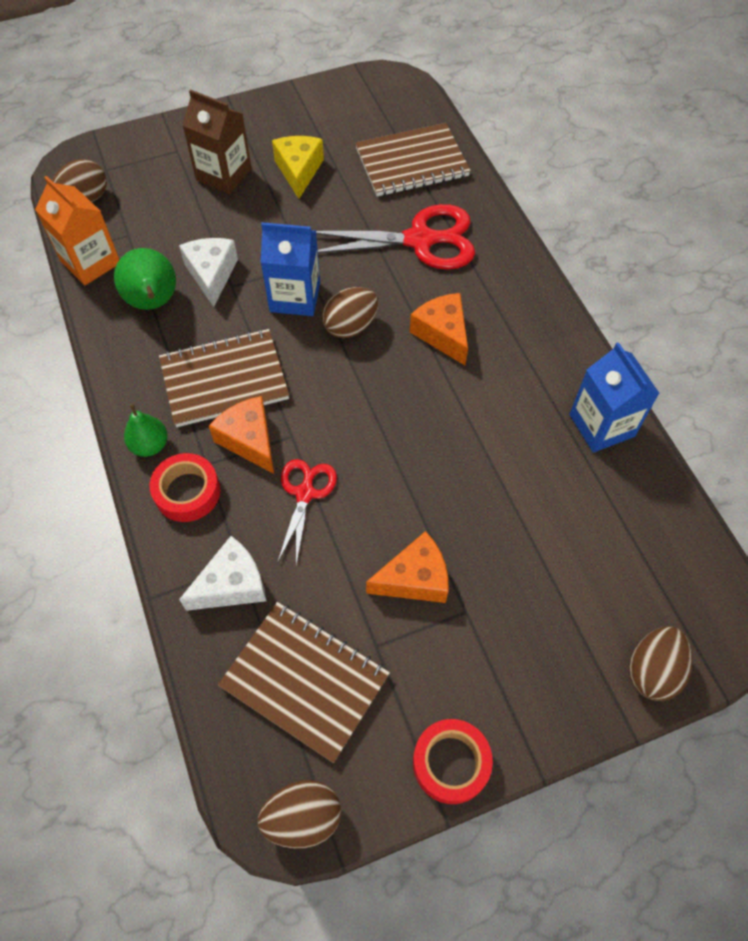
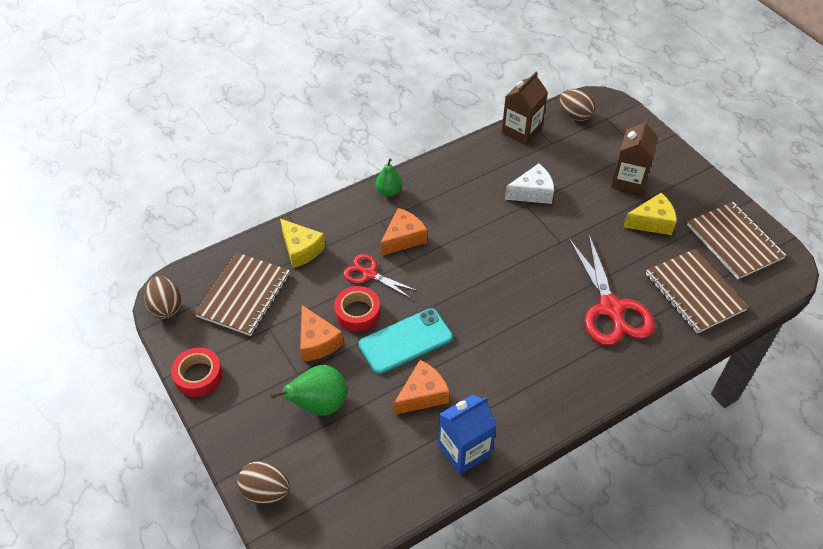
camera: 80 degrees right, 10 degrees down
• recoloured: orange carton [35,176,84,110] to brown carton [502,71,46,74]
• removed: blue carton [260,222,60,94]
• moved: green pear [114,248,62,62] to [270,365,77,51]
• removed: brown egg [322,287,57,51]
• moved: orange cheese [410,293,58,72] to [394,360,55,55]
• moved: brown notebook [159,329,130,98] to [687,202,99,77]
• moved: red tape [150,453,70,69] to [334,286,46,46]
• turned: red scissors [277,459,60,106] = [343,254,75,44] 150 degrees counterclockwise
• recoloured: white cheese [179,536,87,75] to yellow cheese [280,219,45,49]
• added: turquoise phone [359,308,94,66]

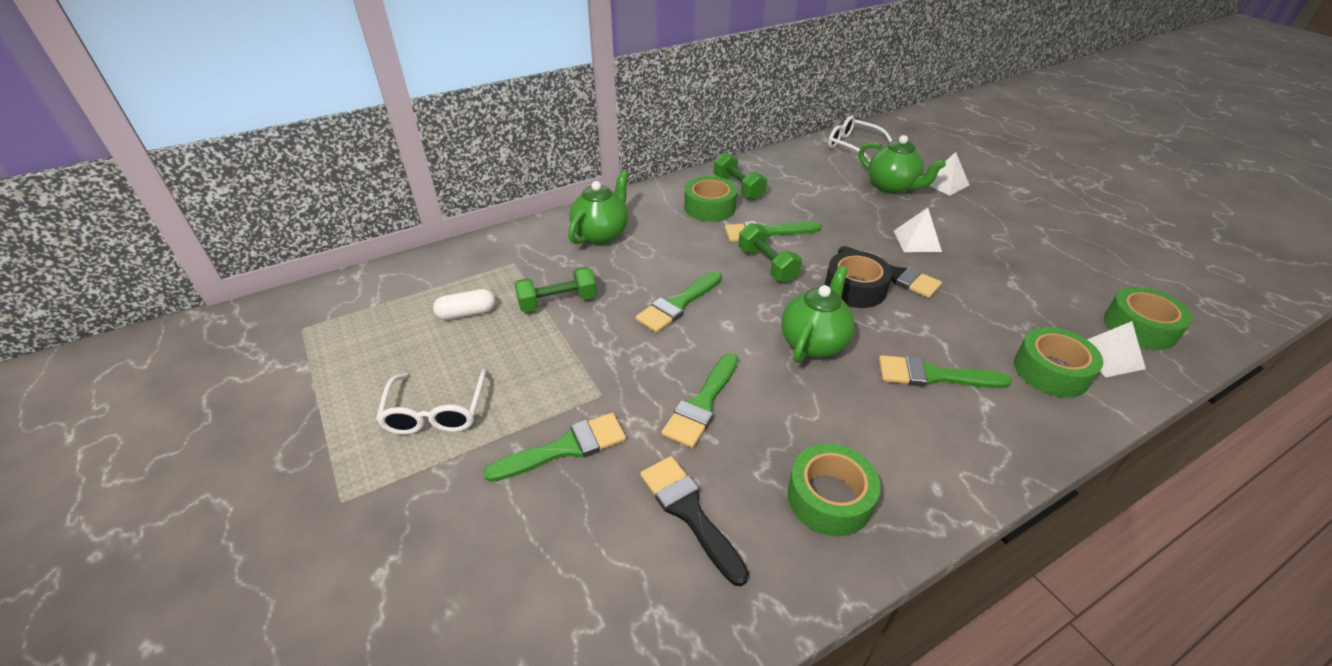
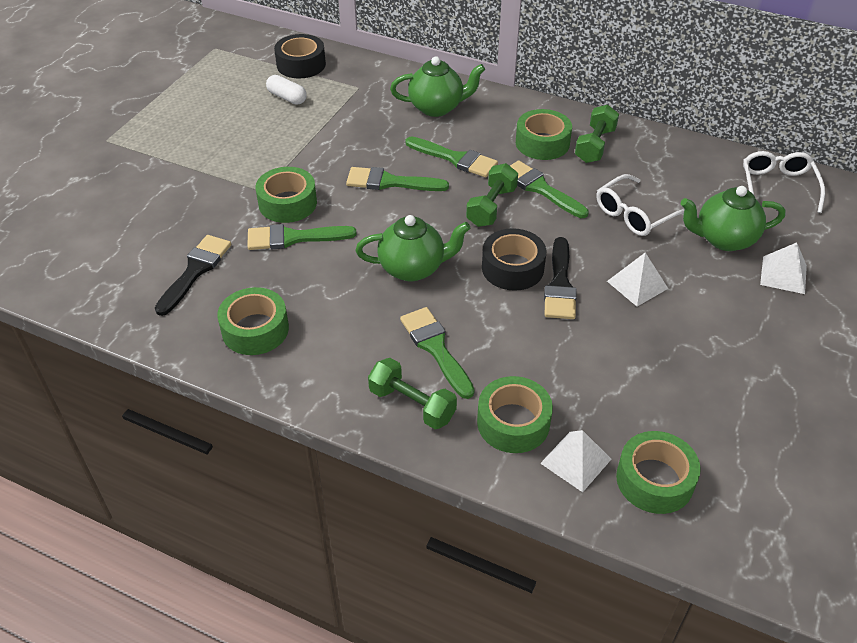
camera: 55 degrees right, 5 degrees up
• turned: green teapot [859,135,87,59] = [680,186,105,65] 75 degrees clockwise
• moved: green dumbbell [514,267,83,45] to [368,358,89,71]
• moved: white glasses [376,369,111,66] to [596,174,88,62]
• moved: green brush [483,413,143,69] to [406,136,92,41]
• added: black tape [274,34,52,44]
• added: green tape [255,167,62,56]

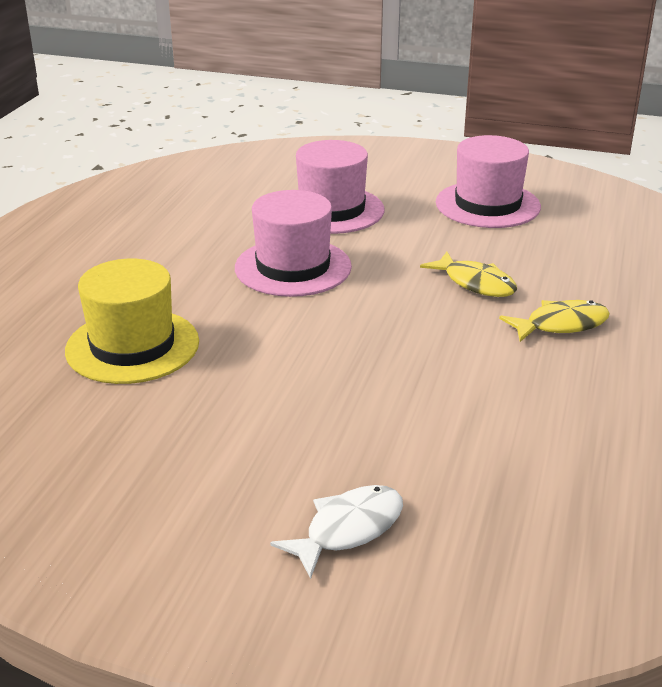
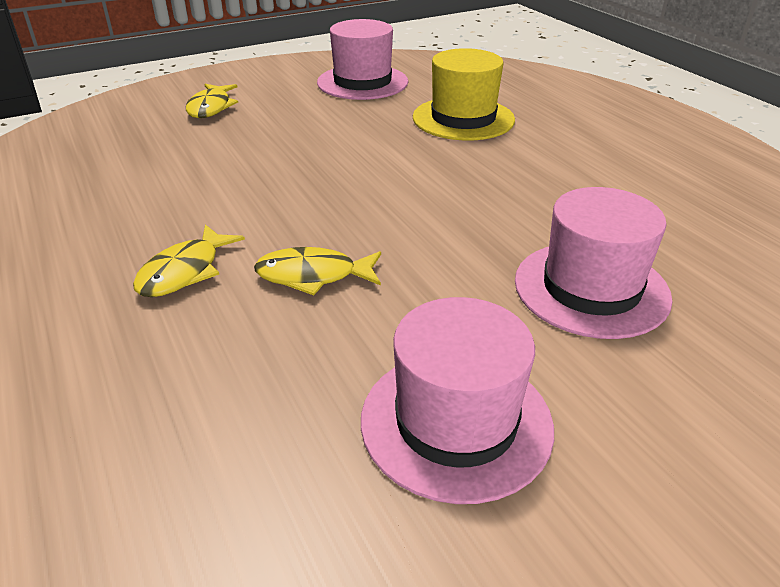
camera: 135 degrees right, 5 degrees up
• moved: pink hat [235,190,117,107] to [317,19,91,81]
• recoloured: white fish [270,485,133,94] to yellow fish [186,84,52,34]

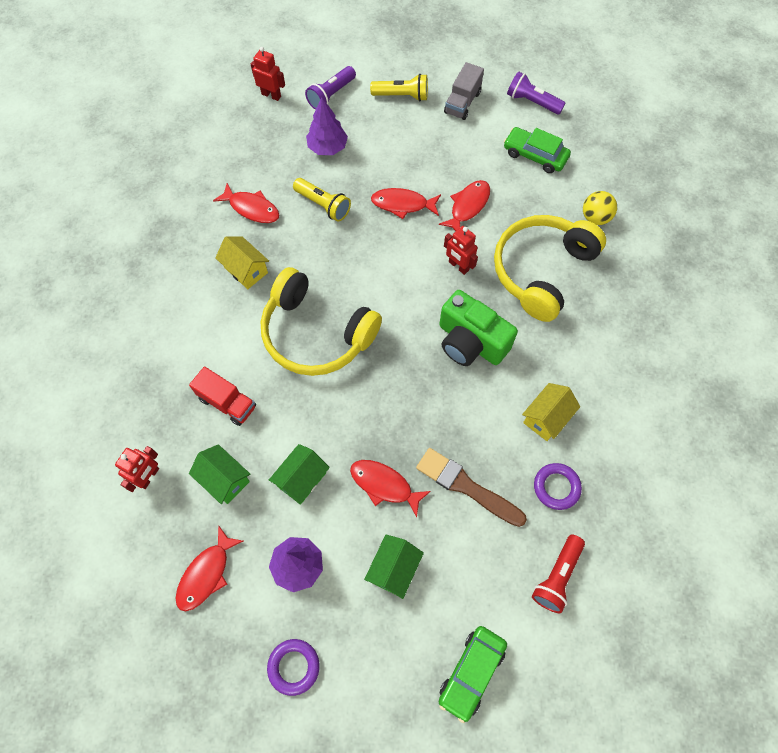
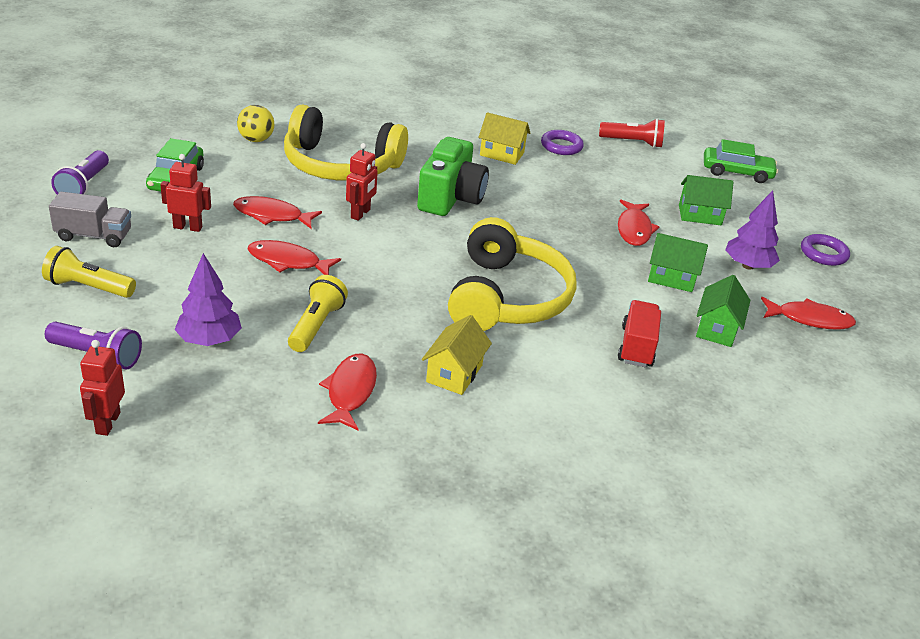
camera: 115 degrees left, 30 degrees down
• turned: yellow flashlight [370,74,58,27] = [42,246,94,52] 60 degrees counterclockwise
• turned: red fish [371,188,70,31] = [248,240,93,35] 120 degrees clockwise
• moved: red robot [115,446,44,46] to [160,154,51,78]
• removed: brown brush [416,448,111,79]

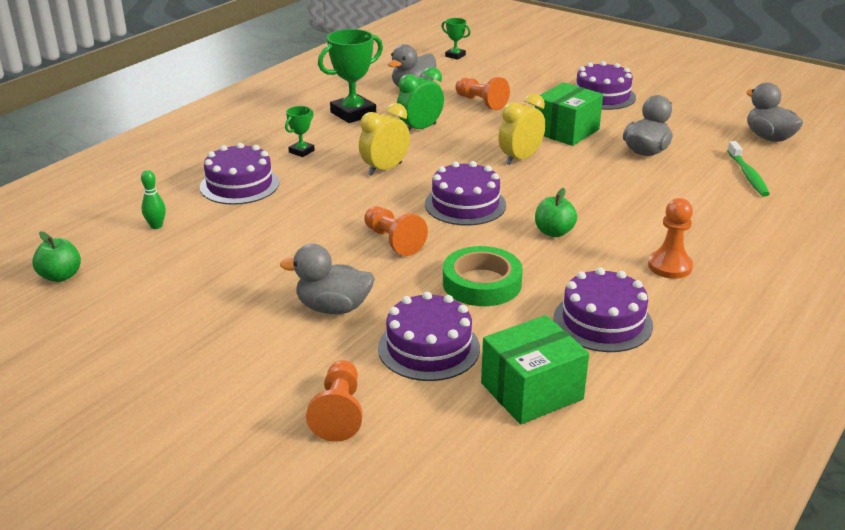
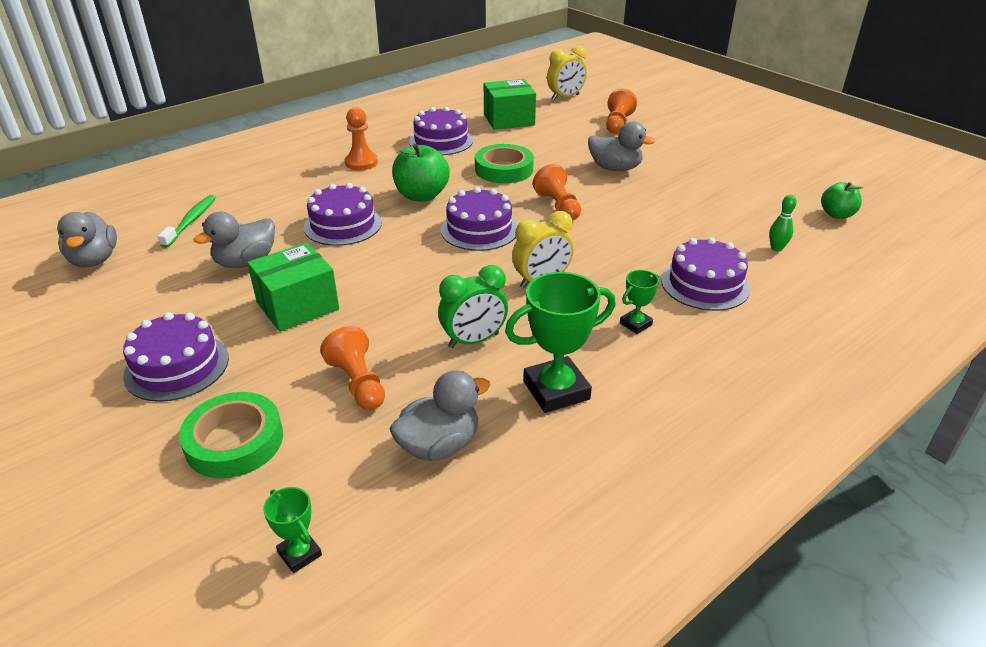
camera: 165 degrees left, 5 degrees up
• moved: yellow clock [498,93,47,72] to [547,45,40,55]
• resized: green apple [535,188,42,49] = [392,144,58,58] x1.59
• moved: purple cake [378,292,102,89] to [303,183,79,63]
• added: green tape [179,392,104,86]

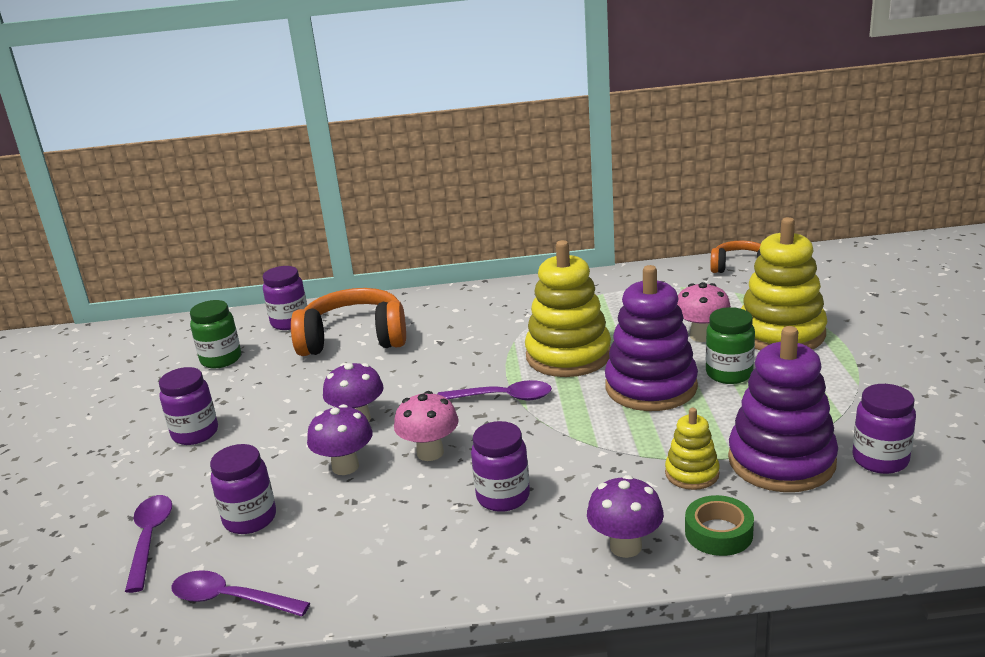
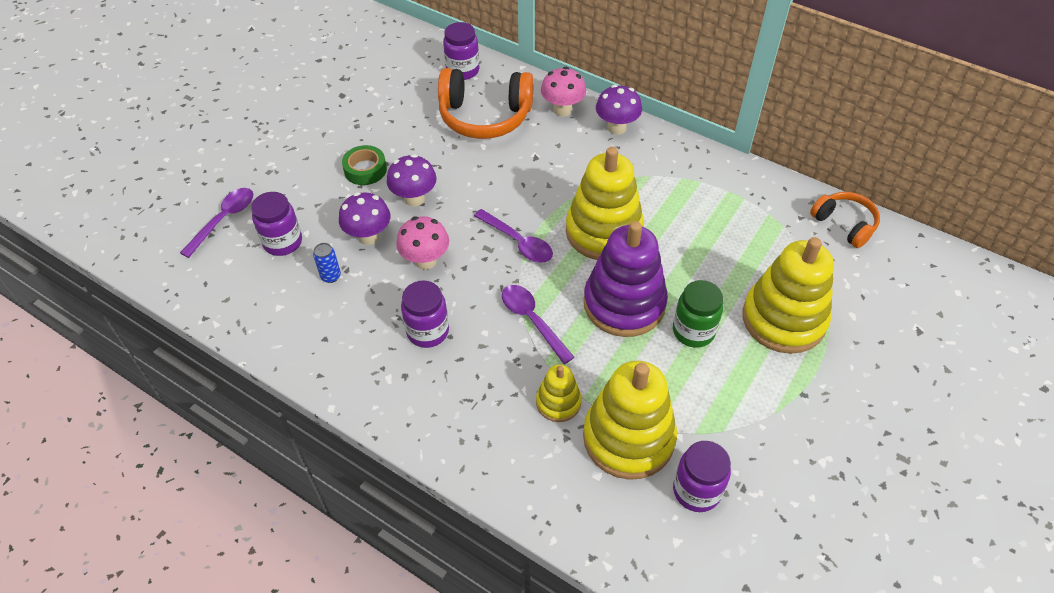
camera: 35 degrees right, 25 degrees up
• moved: pink mushroom [677,282,54,60] to [541,67,45,50]
• turned: orange headphones [291,288,115,68] = [438,68,96,71] 150 degrees clockwise
• removed: green jar [190,300,51,69]
• recoloured: purple stacking toy [728,326,110,166] to yellow stacking toy [583,361,94,119]
• removed: purple jar [159,367,59,78]
• moved: purple mushroom [587,475,77,83] to [596,85,46,50]
• moved: green tape [685,495,69,61] to [342,145,45,40]
• moved: purple spoon [171,570,139,47] to [502,285,73,79]
• added: blue can [313,243,28,40]

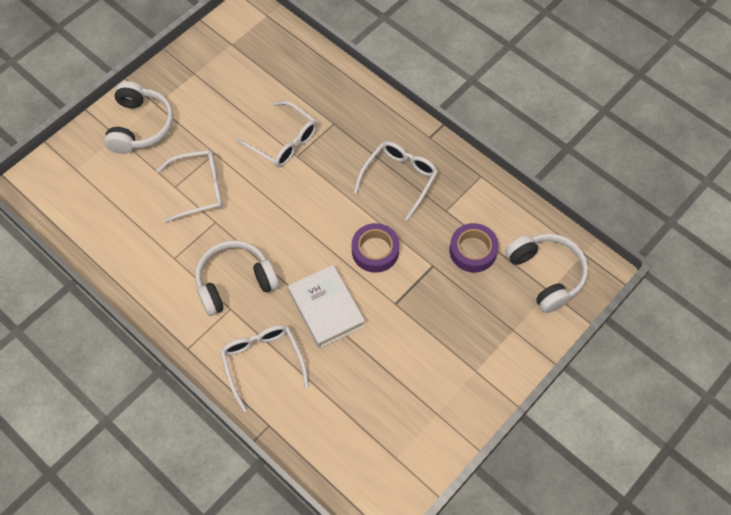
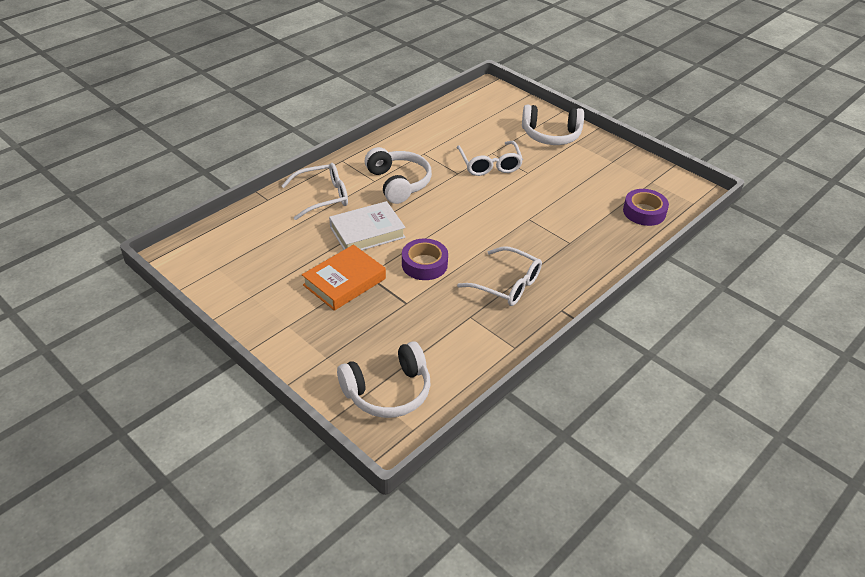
camera: 90 degrees right, 20 degrees down
• removed: white glasses [235,101,82,66]
• moved: purple tape [449,223,50,49] to [623,189,46,37]
• added: orange book [302,245,84,66]

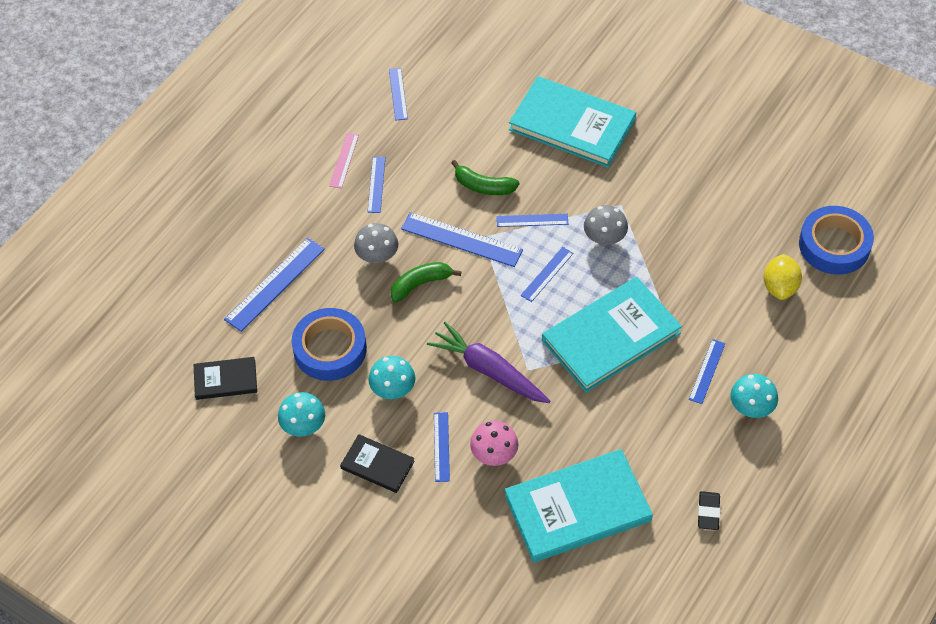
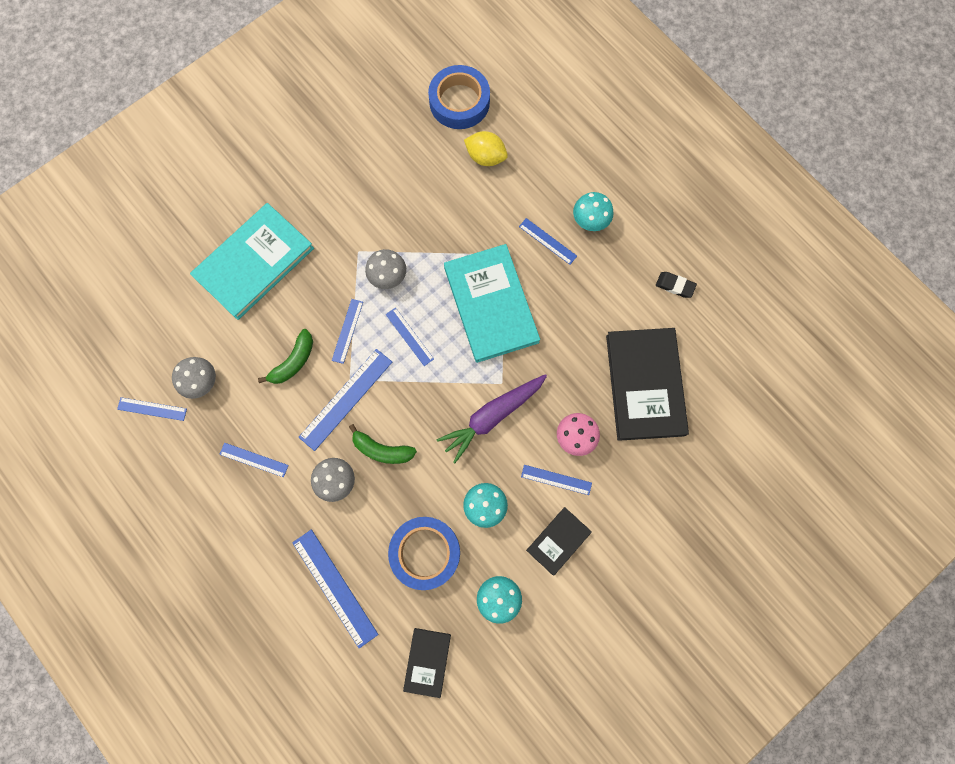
camera: 75 degrees left, 20 degrees up
• removed: pink ruler [329,133,30,56]
• turned: green banana [390,262,71,41] = [349,424,68,40] 60 degrees counterclockwise
• recoloured: turquoise book [505,449,148,113] to black book [606,328,83,113]
• added: grey mushroom [172,357,44,42]

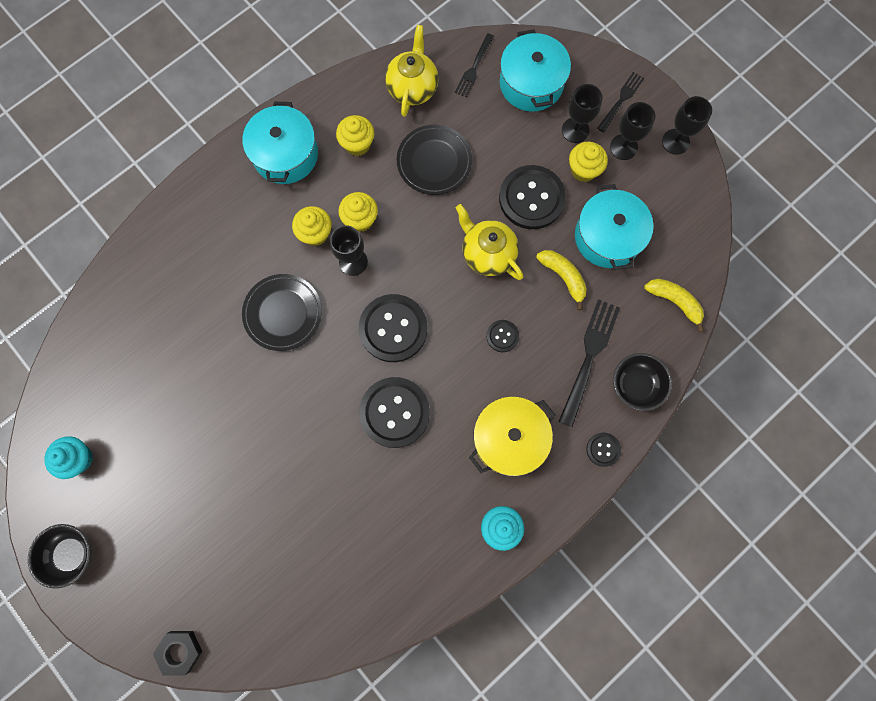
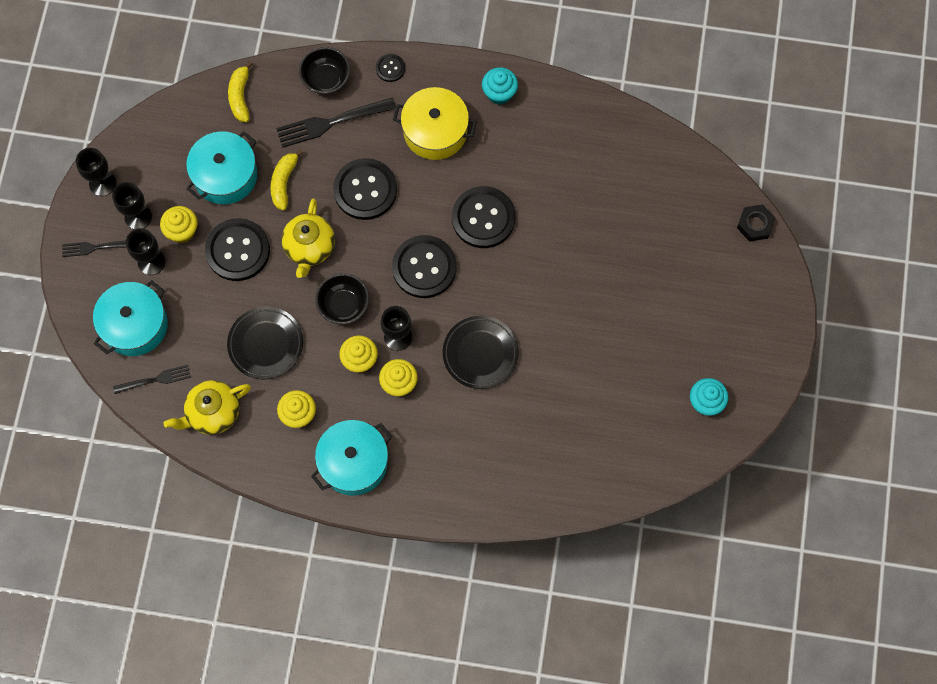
camera: 130 degrees left, 5 degrees down
• resized: black button [486,320,33,32] = [333,158,64,62] x2.10
• moved: black bowl [28,524,64,65] to [315,273,54,51]

